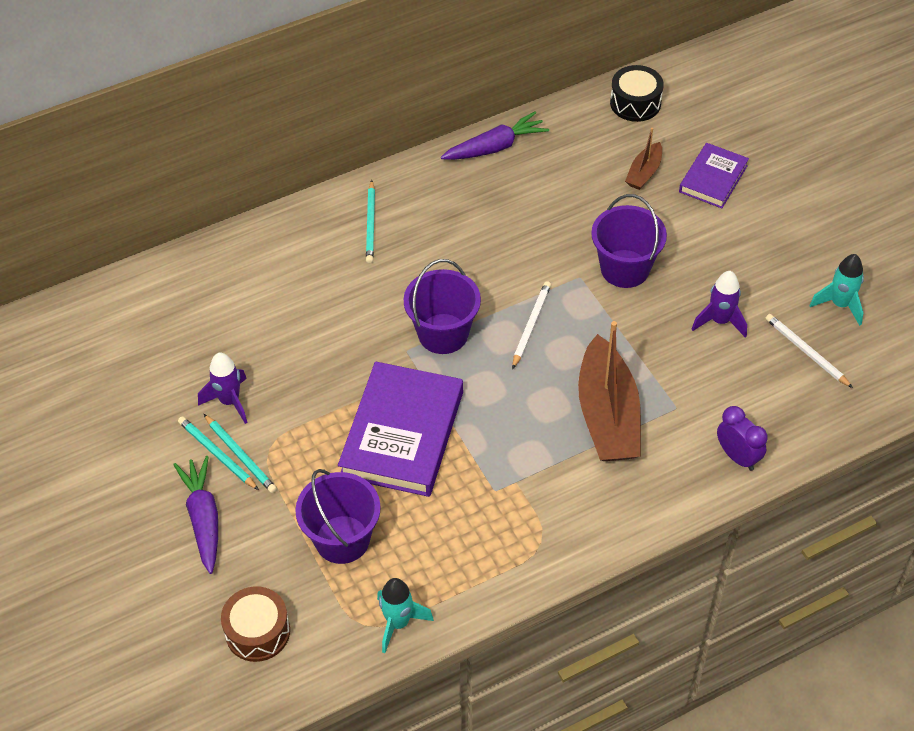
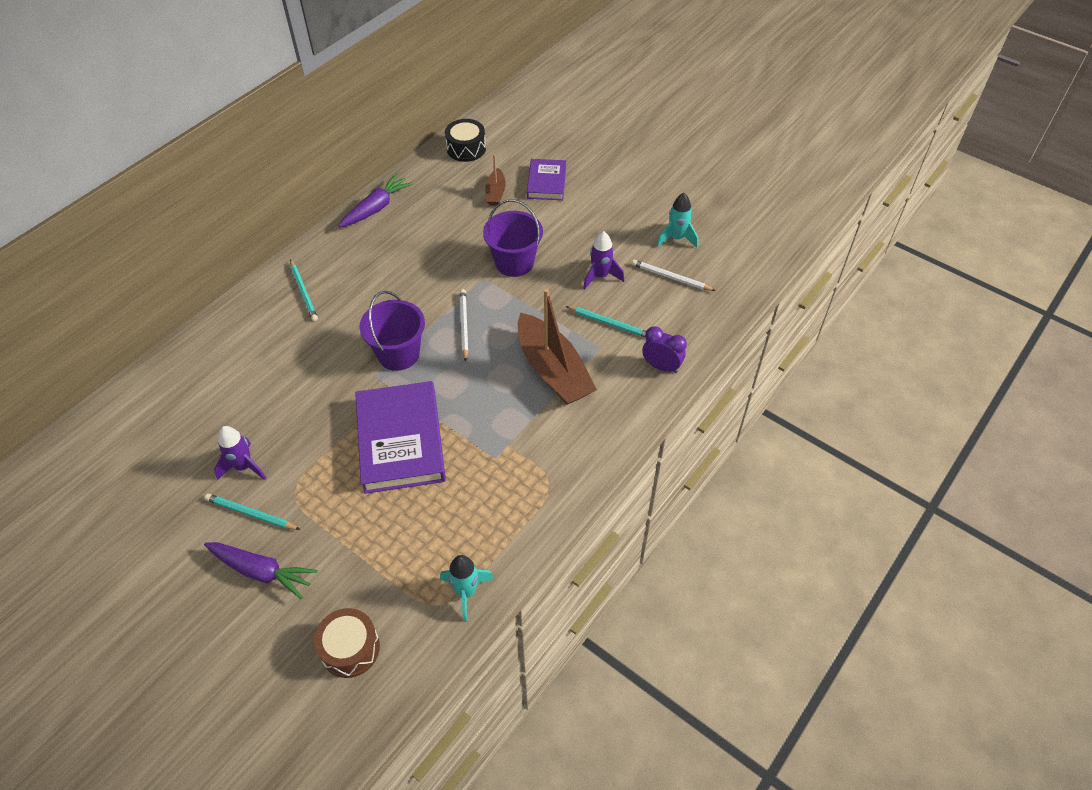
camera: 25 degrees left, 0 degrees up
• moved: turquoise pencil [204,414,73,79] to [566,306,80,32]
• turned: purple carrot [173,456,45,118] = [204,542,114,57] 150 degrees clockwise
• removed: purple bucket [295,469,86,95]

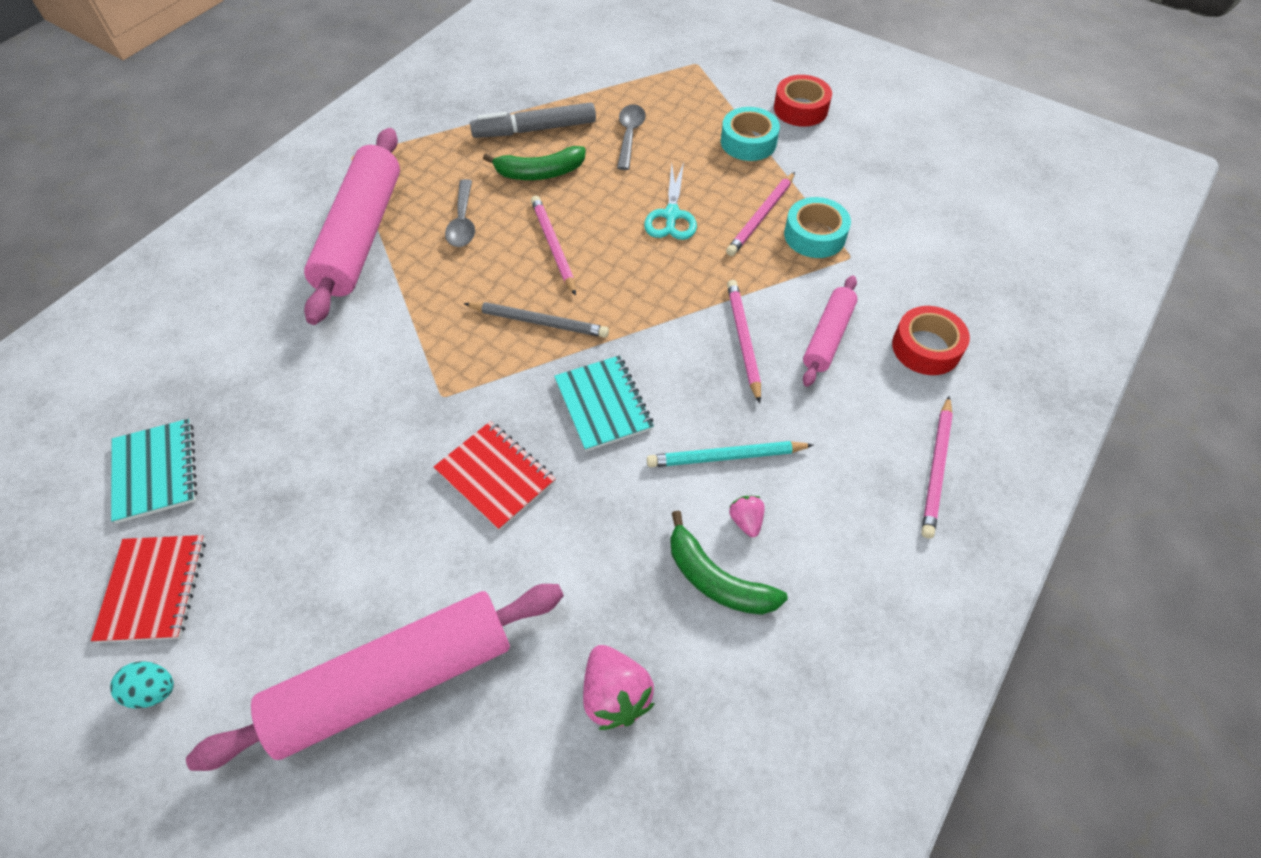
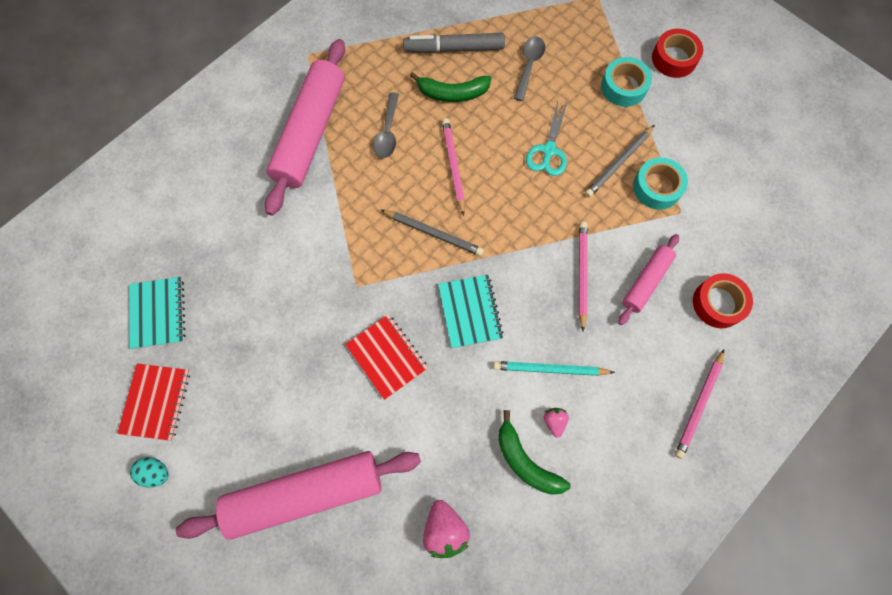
camera: 10 degrees right, 15 degrees up
• recoloured: pink pencil [726,172,69,84] to grey pencil [585,125,70,72]

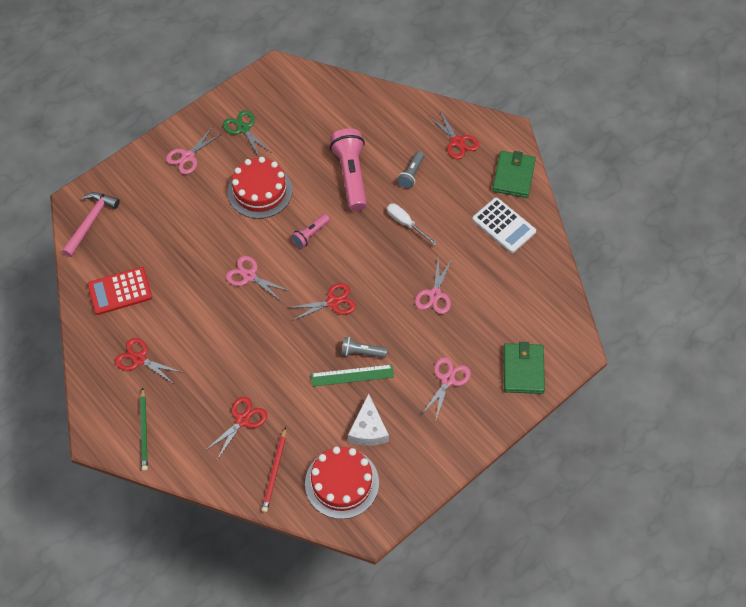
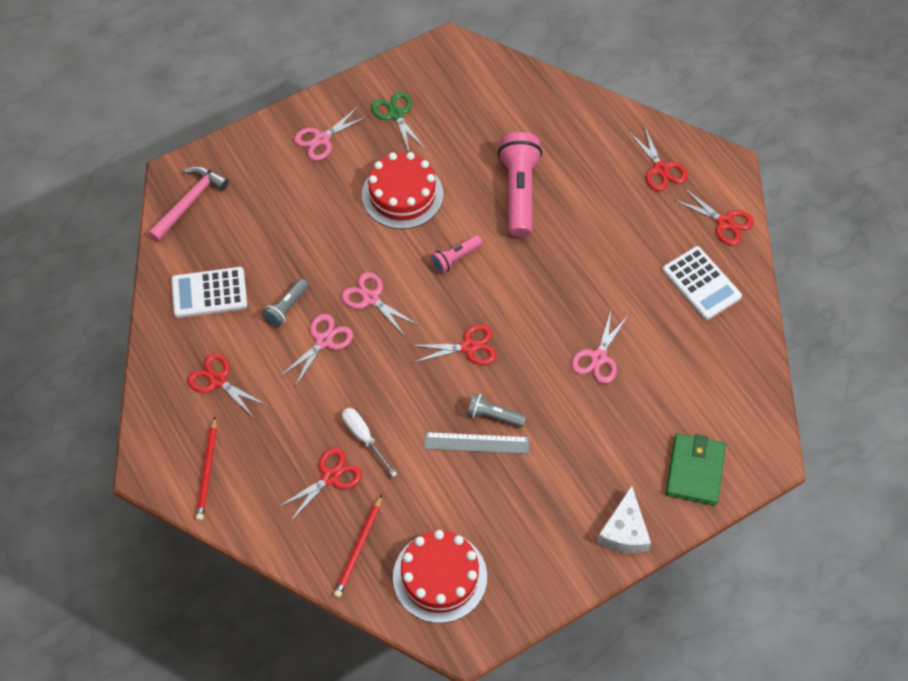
camera: 10 degrees right, 0 degrees up
• moved: grey flashlight [397,151,27,38] to [263,279,46,48]
• replaced: green wallet [492,151,44,47] to red scissors [674,188,80,57]
• moved: white screwdriver [387,203,50,42] to [342,408,55,69]
• recoloured: red calculator [88,267,64,48] to white calculator [171,267,76,51]
• moved: pink scissors [422,358,49,61] to [280,314,73,73]
• recoloured: green ruler [311,364,83,23] to grey ruler [424,432,105,22]
• recoloured: green pencil [140,387,8,84] to red pencil [196,417,21,104]
• moved: white cheese [348,393,41,53] to [597,486,54,67]

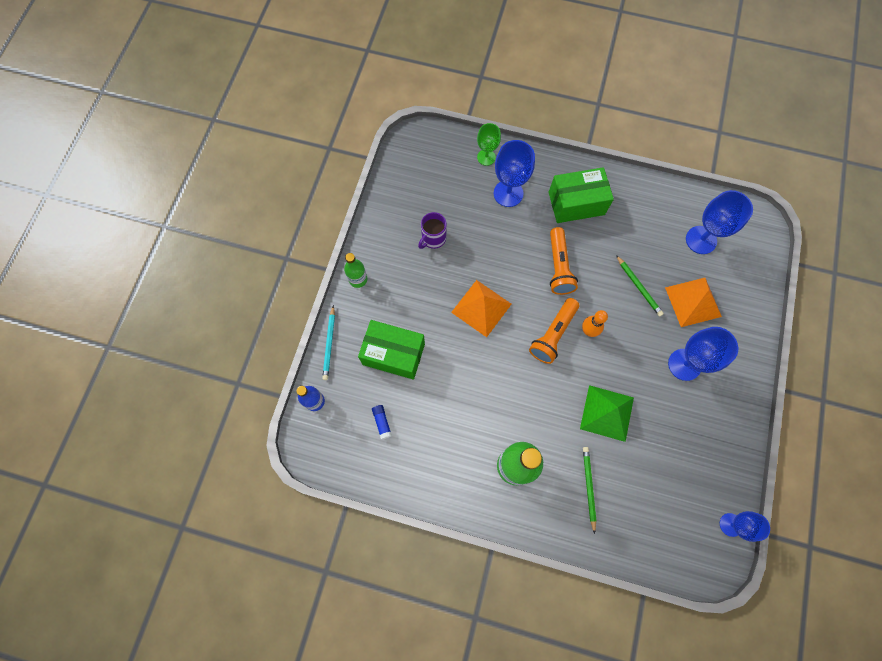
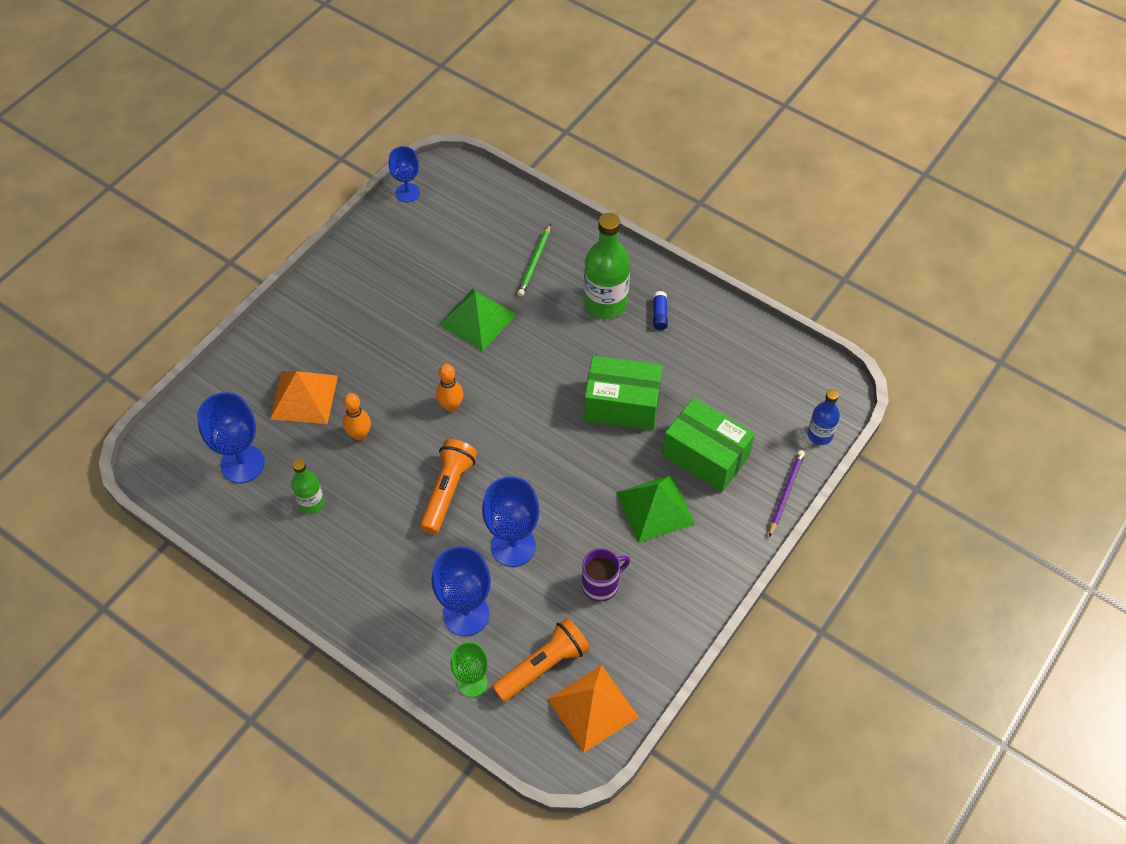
camera: 160 degrees left, 15 degrees down
• moved: green box [549,167,65,56] to [584,355,79,75]
• moved: green bottle [344,253,23,35] to [291,459,33,55]
• replaced: green pencil [616,255,48,62] to orange bowling pin [343,393,28,48]
• moved: orange pyramid [451,280,61,57] to [547,665,91,87]
• moved: orange flashlight [529,298,50,66] to [492,618,98,84]
• recoloured: turquoise pencil [322,305,13,75] to purple pencil [769,450,36,87]
• moved: blue goblet [668,327,70,54] to [482,476,57,91]
• moved: blue glue stick [372,405,20,34] to [653,291,15,39]
• added: green pyramid [616,474,79,69]

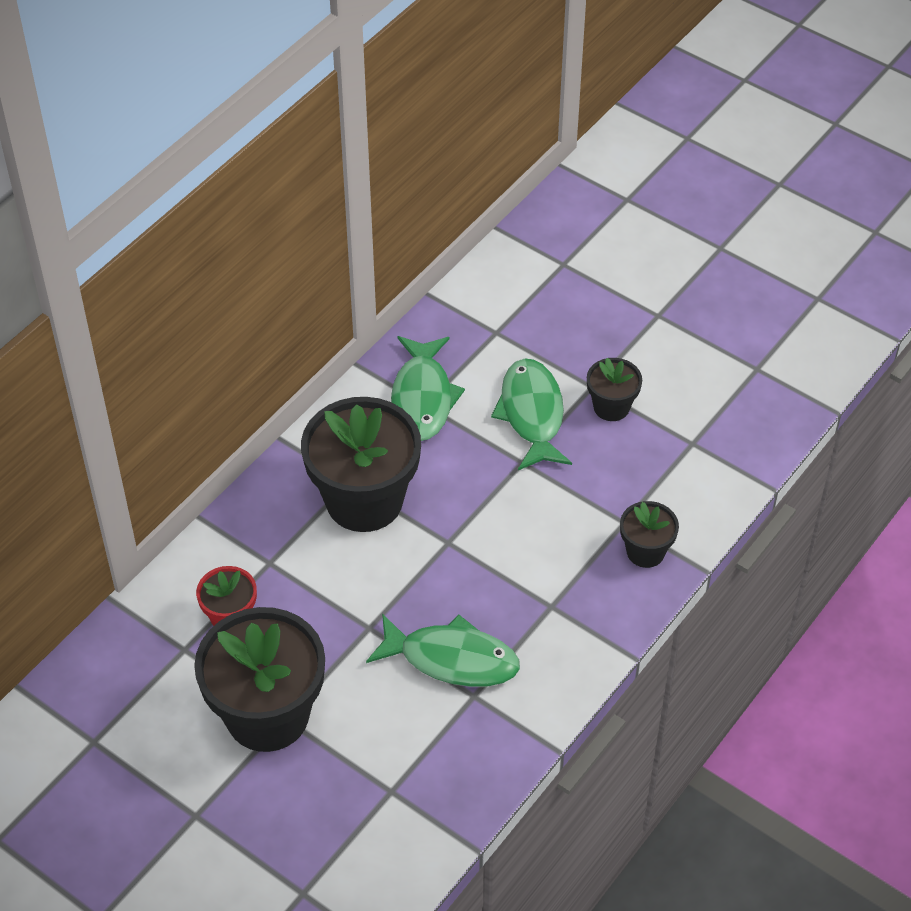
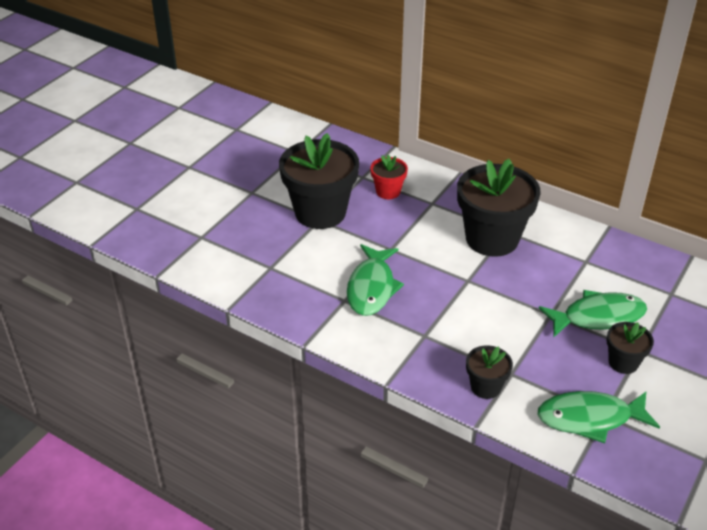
camera: 85 degrees right, 10 degrees down
• moved: green fish [391,336,74,105] to [537,391,123,53]

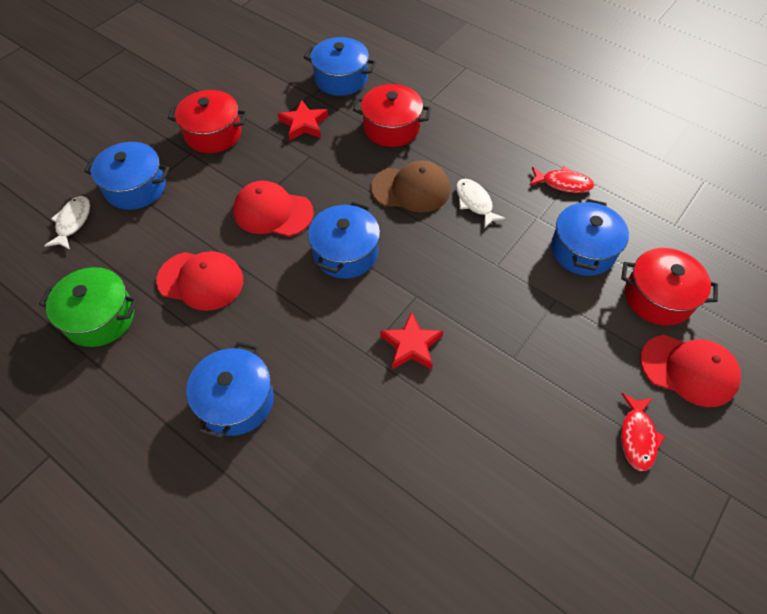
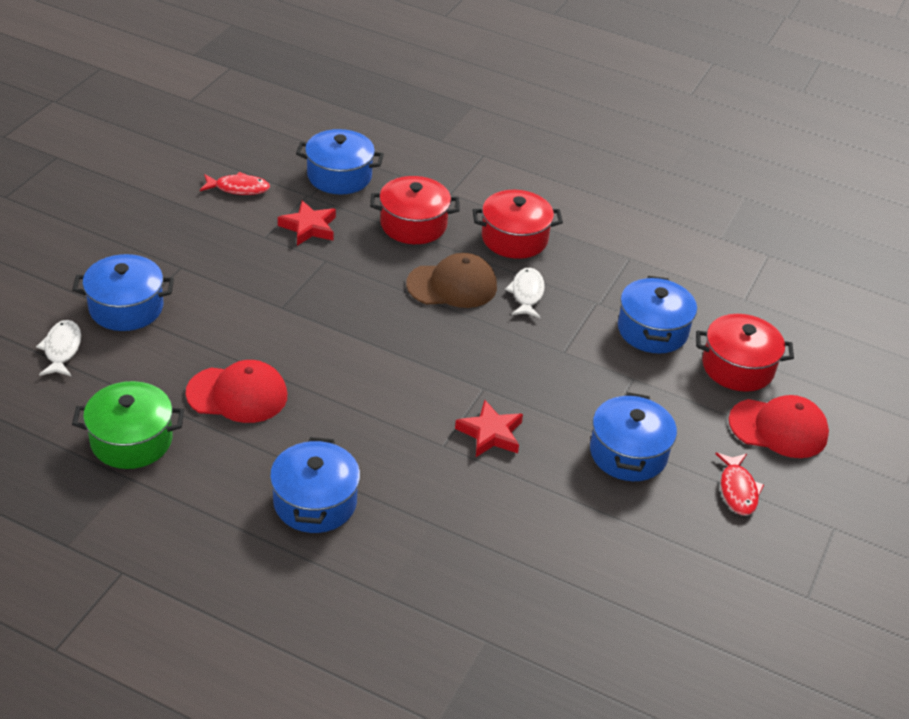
camera: 15 degrees left, 15 degrees down
• moved: red pot [168,90,80,63] to [472,190,91,69]
• moved: red fish [529,166,65,27] to [200,172,70,23]
• turned: white fish [456,179,50,50] = [505,268,40,50] 45 degrees clockwise
• removed: red cap [233,181,81,56]
• moved: blue pot [308,201,72,78] to [590,392,87,89]

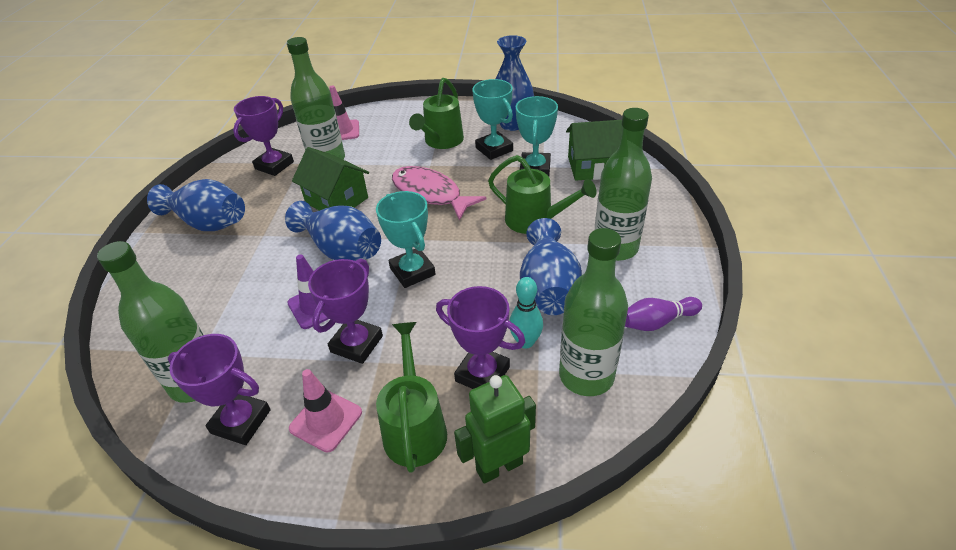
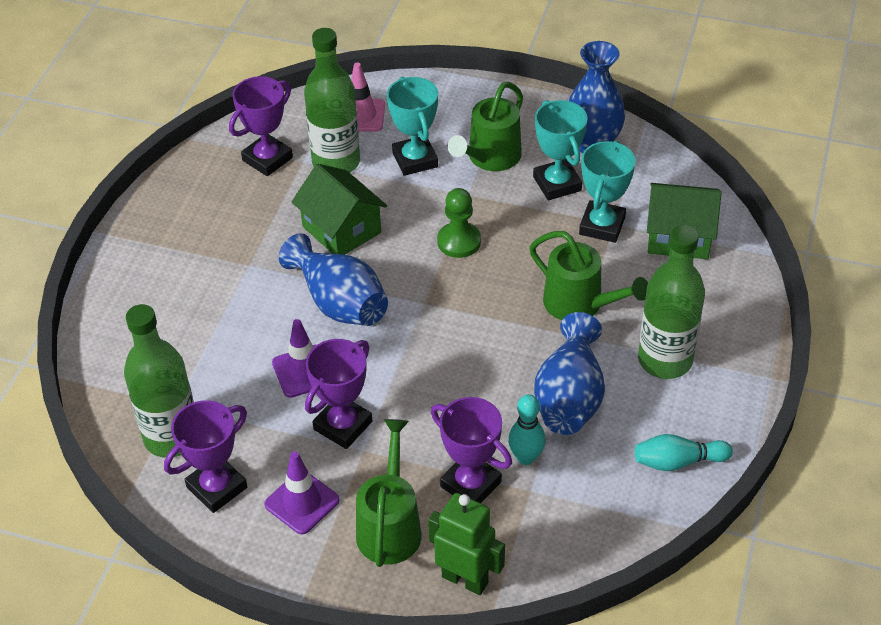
camera: 10 degrees right, 5 degrees up
• replaced: pink fish [392,166,94,55] to green pawn [437,188,44,70]
• removed: blue vase [147,179,98,52]
• moved: turquoise trophy [376,191,59,97] to [387,77,51,99]
• removed: green bottle [559,228,69,168]
• recoloured: purple bowling pin [625,297,77,34] to turquoise bowling pin [635,434,98,37]
• turned: purple trophy [168,334,103,111] = [164,400,83,113] 75 degrees counterclockwise
• recoloured: pink traffic cone [289,369,73,84] to purple traffic cone [264,451,75,83]
• turned: green robot [454,375,82,109] = [428,493,77,102] 45 degrees clockwise

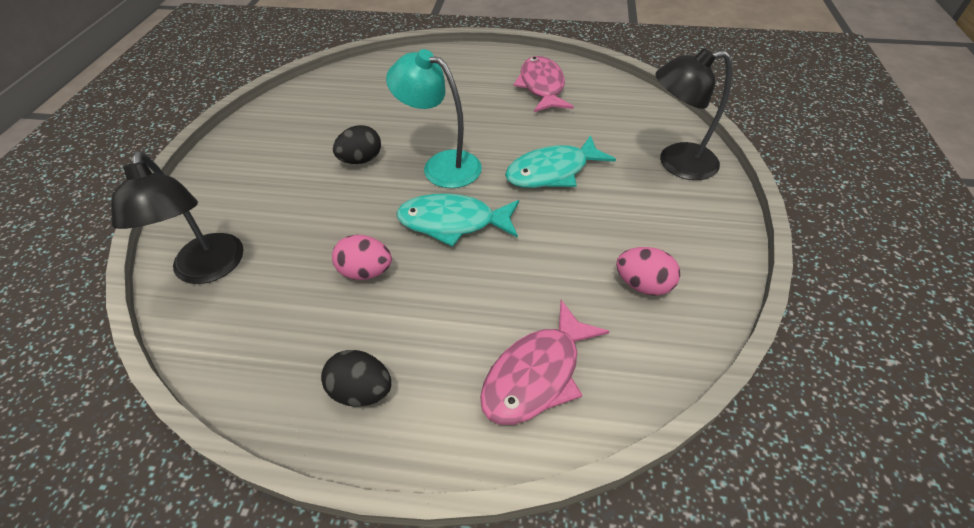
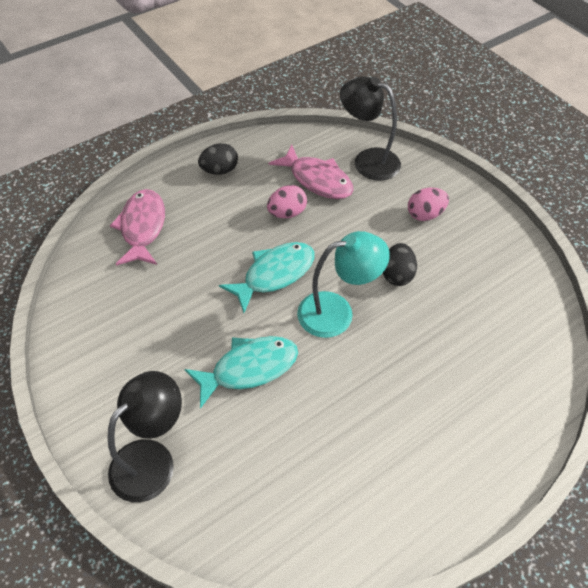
camera: 135 degrees right, 5 degrees up
• moved: pink fish [513,56,61,56] to [269,145,85,54]
• turned: turquoise fish [505,135,111,53] = [185,336,113,73] 45 degrees clockwise
• moved: pink egg [616,247,64,49] to [408,188,41,33]

